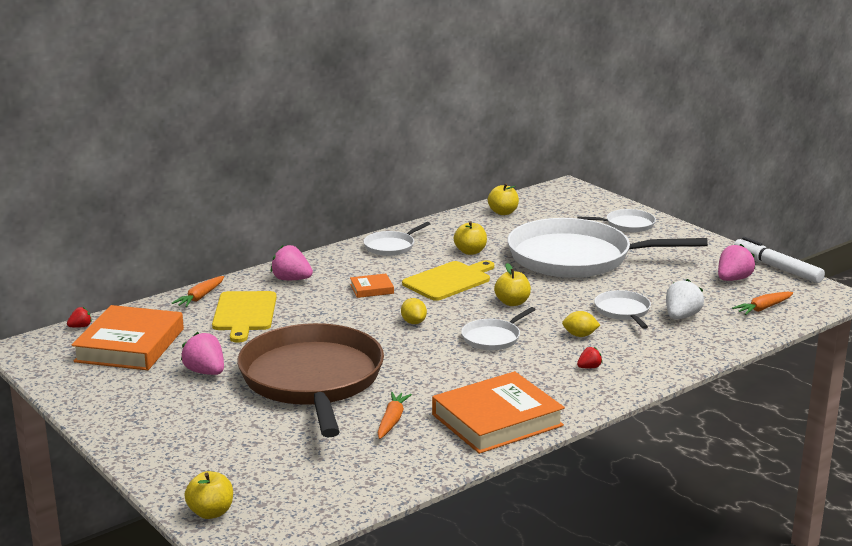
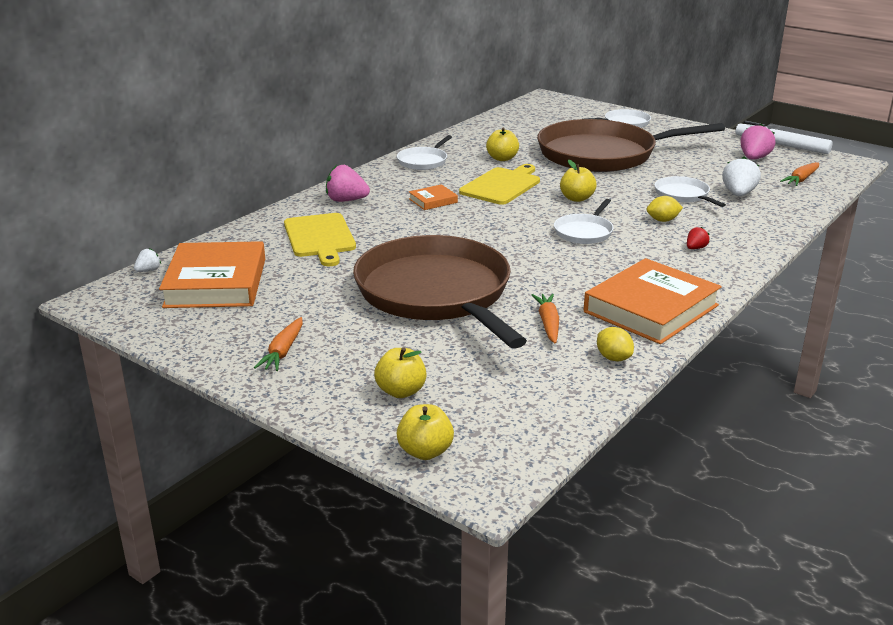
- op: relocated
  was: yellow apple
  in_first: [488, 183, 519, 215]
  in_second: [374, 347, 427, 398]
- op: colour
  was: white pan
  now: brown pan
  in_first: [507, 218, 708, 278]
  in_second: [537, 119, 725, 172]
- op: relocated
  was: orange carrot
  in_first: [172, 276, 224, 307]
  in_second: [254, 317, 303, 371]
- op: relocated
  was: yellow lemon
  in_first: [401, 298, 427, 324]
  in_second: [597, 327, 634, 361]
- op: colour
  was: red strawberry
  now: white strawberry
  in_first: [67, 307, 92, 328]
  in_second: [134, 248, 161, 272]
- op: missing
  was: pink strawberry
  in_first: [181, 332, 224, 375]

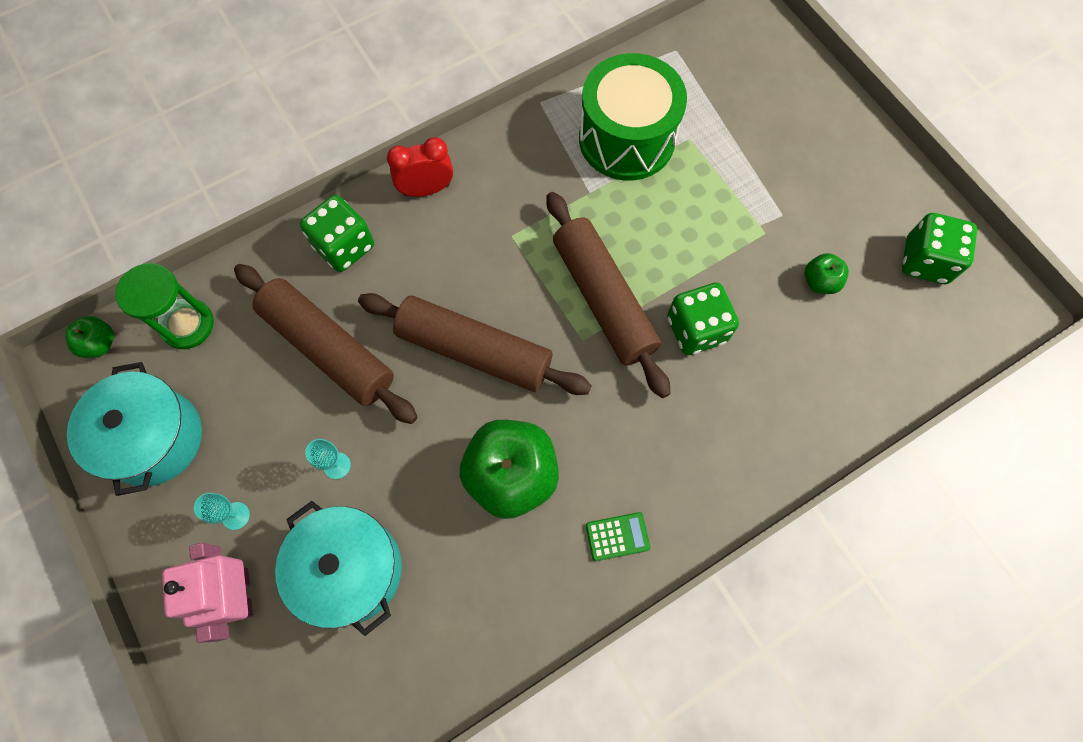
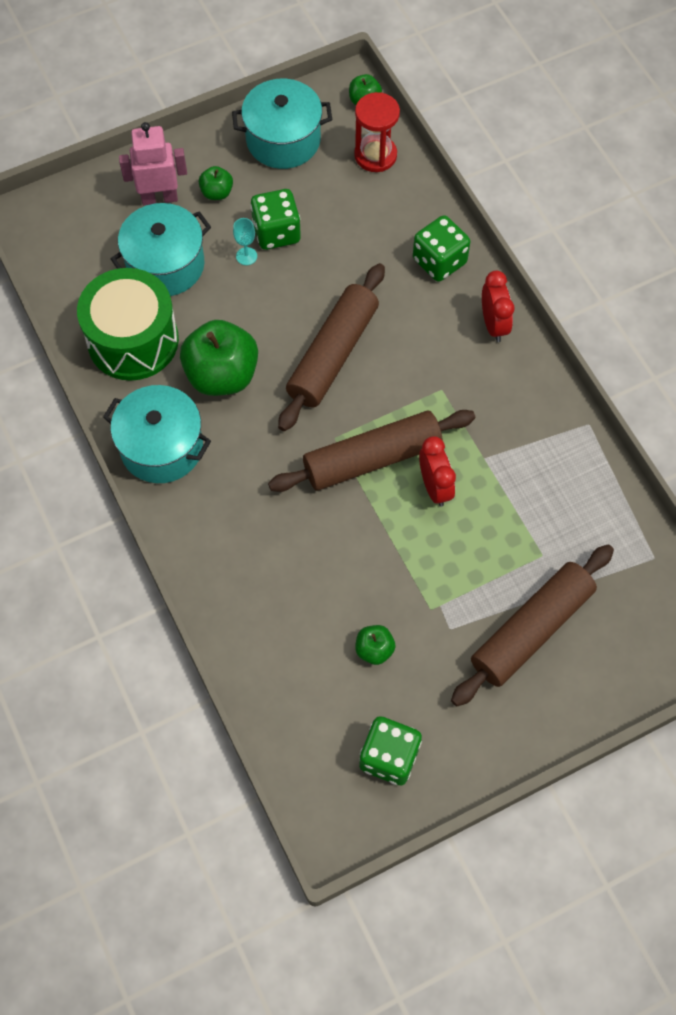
- op: relocated
  was: green drum
  in_first: [579, 53, 687, 180]
  in_second: [77, 268, 179, 381]
- op: colour
  was: green hourglass
  now: red hourglass
  in_first: [115, 263, 214, 349]
  in_second: [354, 92, 400, 172]
- op: relocated
  was: brown rolling pin
  in_first: [234, 264, 417, 424]
  in_second: [451, 544, 614, 706]
- op: relocated
  was: green dice
  in_first: [667, 282, 739, 355]
  in_second: [250, 189, 301, 250]
- op: exchanged
  was: turquoise goblet
  now: green apple
  in_first: [194, 493, 250, 530]
  in_second: [199, 166, 233, 200]
- op: exchanged
  was: green calculator
  now: turquoise pot
  in_first: [586, 512, 650, 561]
  in_second: [103, 385, 211, 483]
- op: appeared
  now: red clock
  in_second: [419, 436, 456, 507]

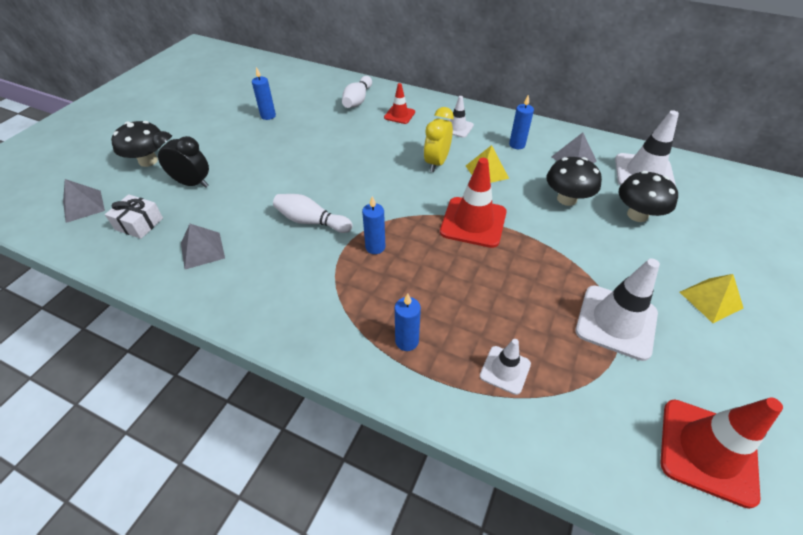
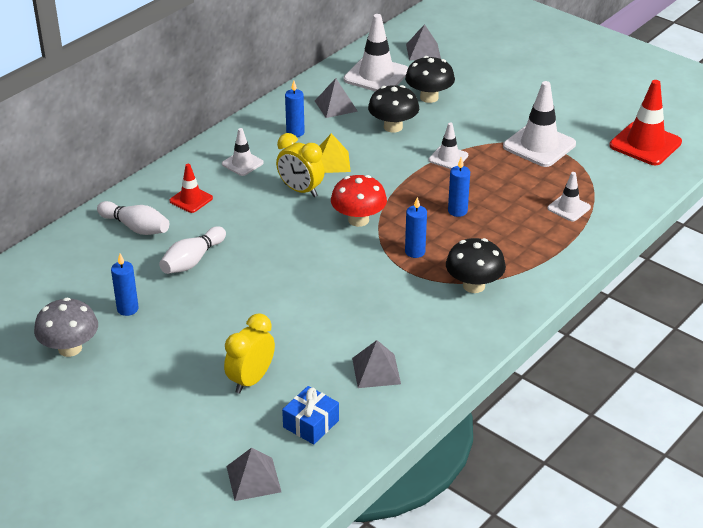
- op: relocated
  was: black mushroom
  in_first: [111, 121, 162, 167]
  in_second: [446, 238, 506, 293]
- op: colour
  was: black clock
  now: yellow clock
  in_first: [152, 131, 209, 188]
  in_second: [224, 313, 275, 394]
- op: missing
  was: red traffic cone
  in_first: [440, 158, 507, 248]
- op: colour
  was: white gift
  now: blue gift
  in_first: [105, 194, 163, 239]
  in_second: [282, 386, 339, 445]
- op: relocated
  was: white bowling pin
  in_first: [273, 194, 353, 233]
  in_second: [159, 226, 226, 274]
- op: missing
  was: yellow pyramid
  in_first: [680, 274, 744, 323]
- op: relocated
  was: blue candle
  in_first: [395, 294, 421, 351]
  in_second: [448, 157, 470, 217]
- op: appeared
  now: grey pyramid
  in_second: [406, 24, 441, 60]
- op: appeared
  now: white traffic cone
  in_second: [429, 123, 468, 169]
- op: appeared
  now: red mushroom
  in_second: [331, 175, 387, 227]
- op: appeared
  now: grey mushroom
  in_second: [34, 298, 98, 357]

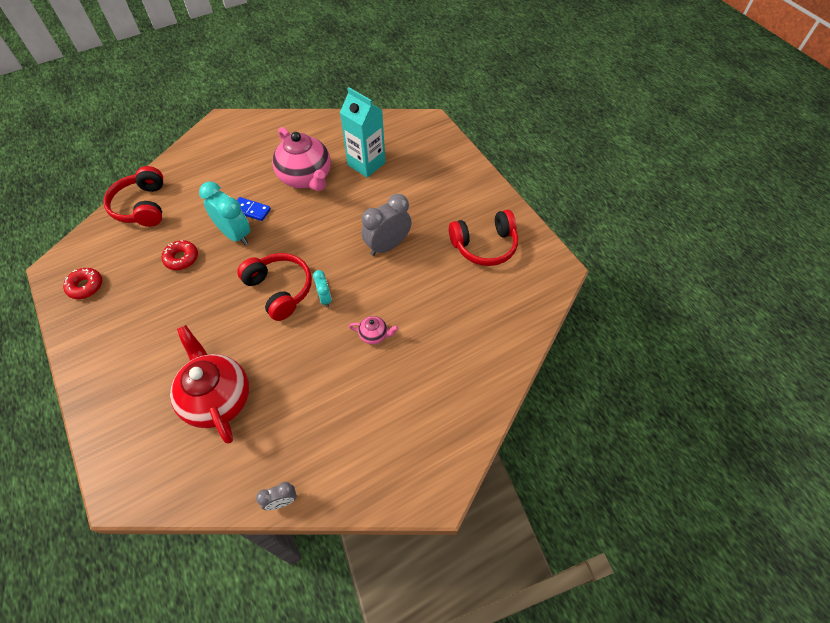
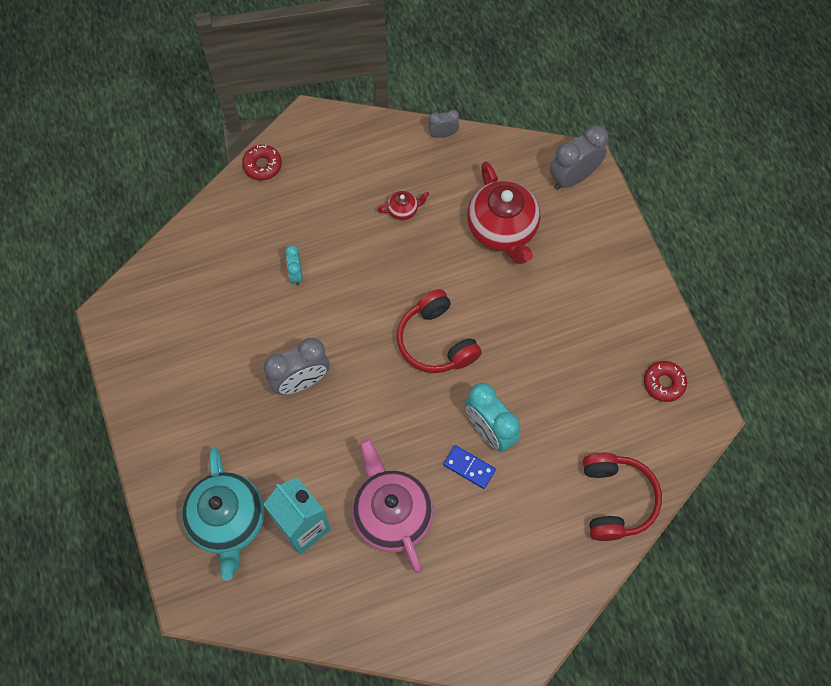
- op: missing
  was: red headphones
  in_first: [449, 210, 518, 266]
- op: relocated
  was: red donut
  in_first: [162, 240, 198, 270]
  in_second: [242, 145, 282, 181]
- op: relocated
  was: turquoise clock
  in_first: [313, 270, 332, 308]
  in_second: [285, 245, 303, 285]
- op: missing
  was: pink teapot
  in_first: [349, 316, 398, 344]
- op: appeared
  now: grey clock
  in_second: [550, 125, 608, 189]
- op: appeared
  now: red teapot
  in_second: [378, 190, 429, 220]
- op: appeared
  now: turquoise teapot
  in_second: [182, 448, 264, 581]

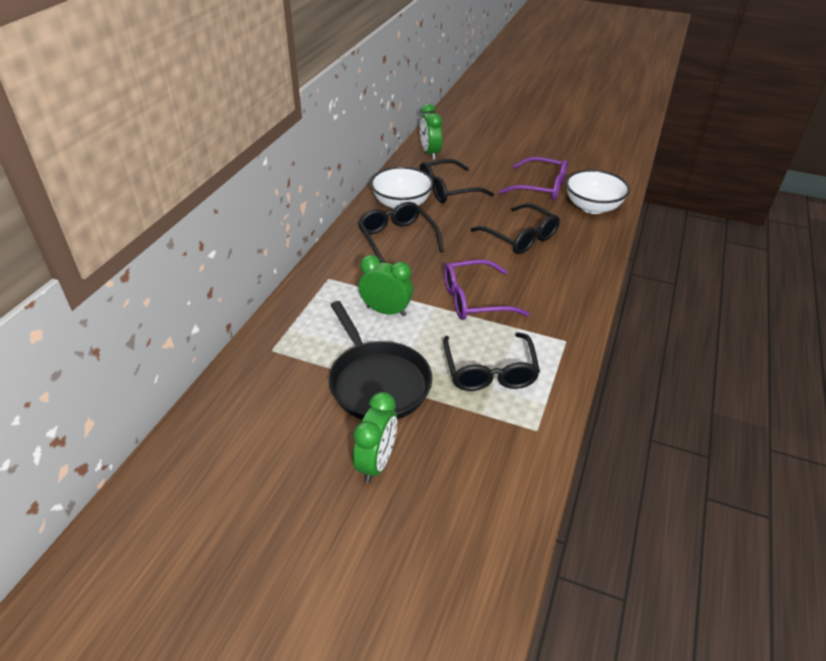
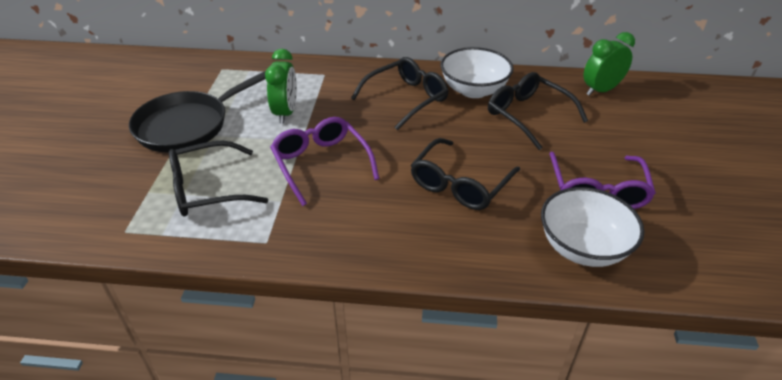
- op: missing
  was: green clock
  in_first: [353, 392, 397, 483]

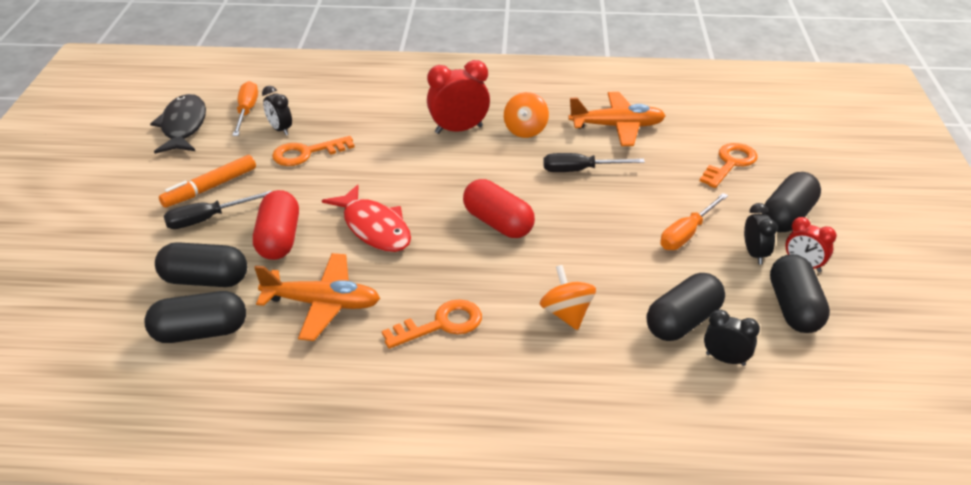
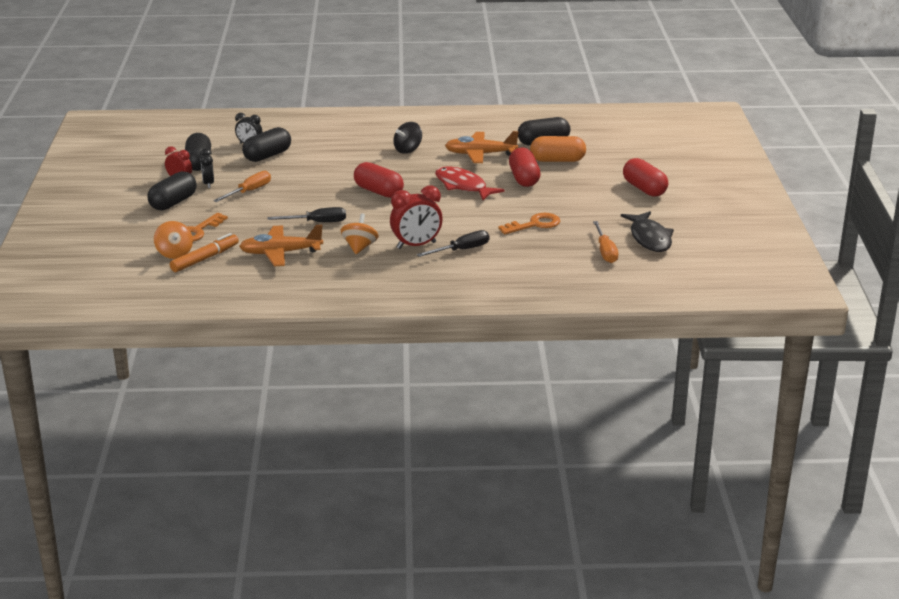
- op: missing
  was: black clock
  in_first: [262, 86, 292, 135]
- op: relocated
  was: orange marker
  in_first: [159, 155, 256, 208]
  in_second: [170, 233, 239, 272]
- op: relocated
  was: black screwdriver
  in_first: [164, 191, 272, 229]
  in_second: [417, 230, 489, 257]
- op: colour
  was: black capsule
  now: orange capsule
  in_first: [155, 242, 247, 287]
  in_second: [530, 136, 586, 162]
- op: relocated
  was: orange spinning top
  in_first: [540, 265, 596, 330]
  in_second: [154, 221, 193, 259]
- op: exchanged
  was: orange key
  now: black spinning top
  in_first: [382, 299, 482, 349]
  in_second: [394, 122, 422, 154]
- op: appeared
  now: red capsule
  in_second: [623, 158, 668, 197]

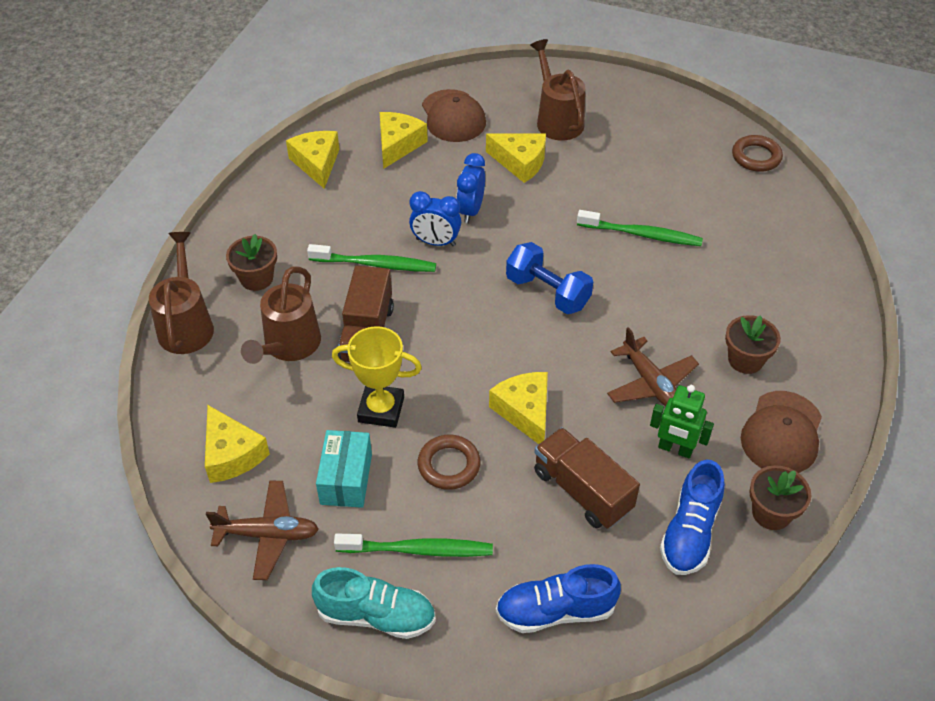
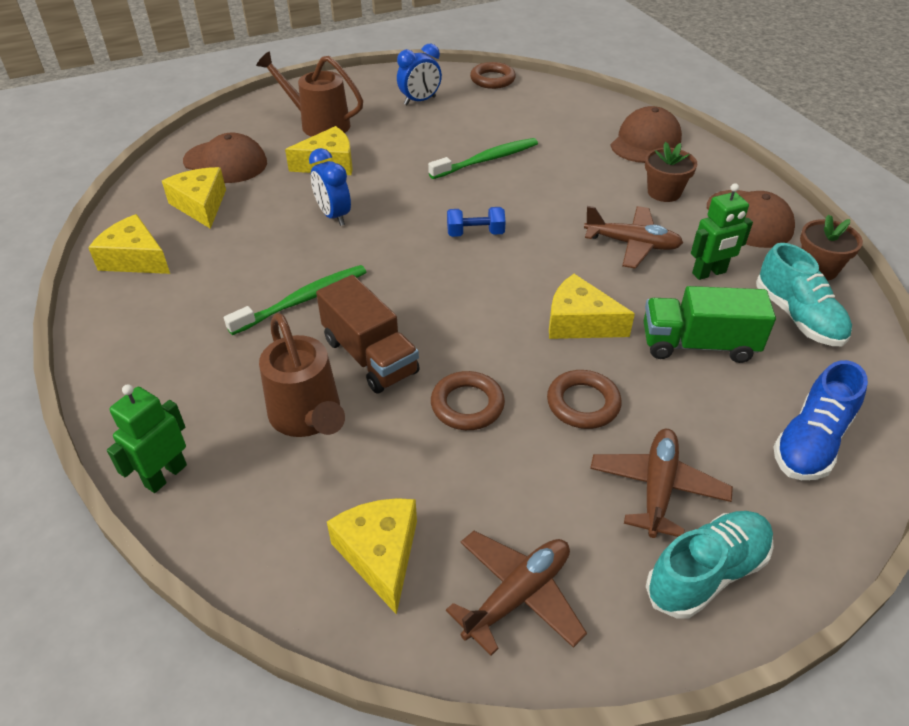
- op: relocated
  was: blue clock
  in_first: [409, 191, 461, 246]
  in_second: [397, 43, 442, 105]
- op: exchanged
  was: brown watering can
  now: green robot
  in_first: [149, 232, 214, 354]
  in_second: [107, 384, 187, 493]
- op: missing
  was: brown flower pot
  in_first: [226, 234, 277, 291]
- op: size
  was: blue dumbbell
  in_first: [506, 242, 593, 314]
  in_second: [447, 207, 506, 237]
  ratio: 0.64
- op: exchanged
  was: yellow trophy
  now: brown ring
  in_first: [332, 326, 422, 428]
  in_second: [431, 371, 505, 430]
- op: spun
  was: yellow cheese
  in_first: [205, 405, 270, 483]
  in_second: [327, 498, 417, 615]
  clockwise: -120
- op: colour
  was: brown truck
  now: green truck
  in_first: [534, 427, 640, 529]
  in_second: [644, 286, 776, 363]
- op: missing
  was: turquoise box
  in_first: [316, 430, 372, 508]
- op: colour
  was: blue shoe
  now: turquoise shoe
  in_first: [660, 459, 725, 575]
  in_second: [756, 243, 852, 346]
- op: exchanged
  was: green toothbrush
  now: brown plane
  in_first: [334, 534, 493, 557]
  in_second: [590, 429, 733, 538]
- op: appeared
  now: brown cap
  in_second: [611, 106, 682, 163]

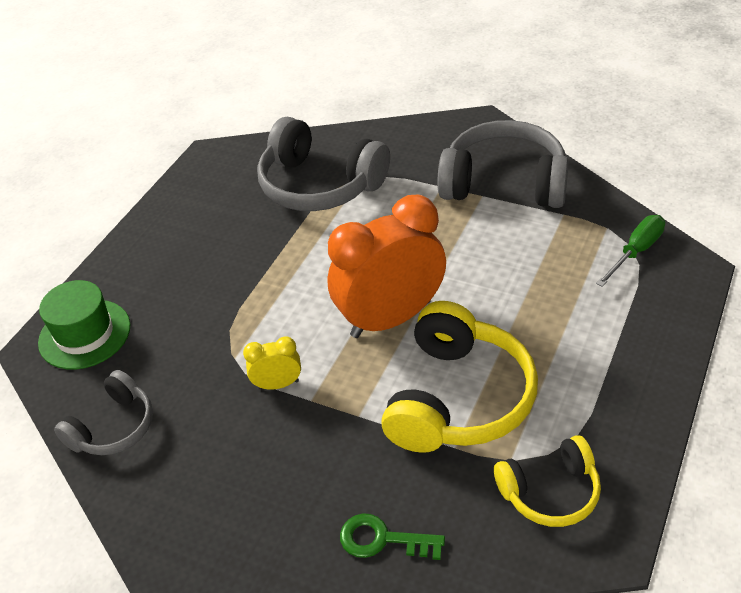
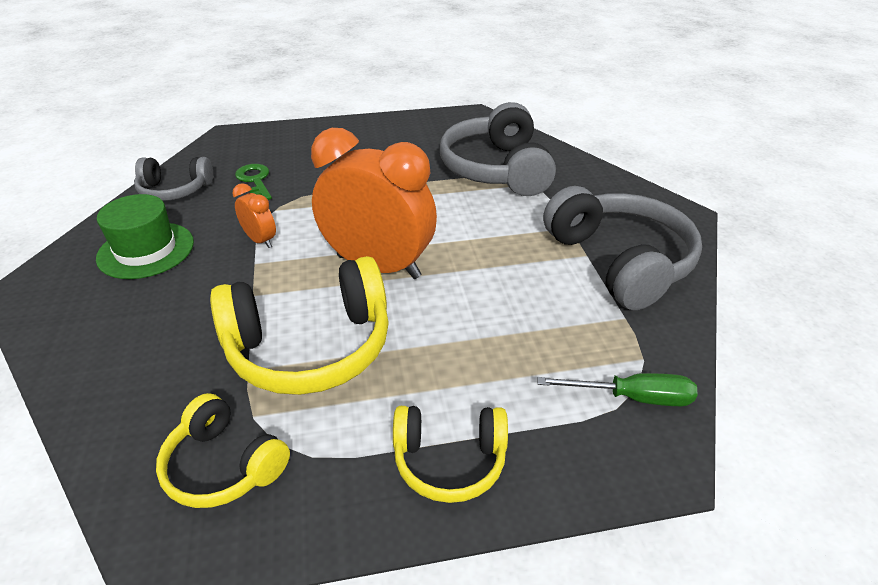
- op: relocated
  was: green hat
  in_first: [38, 280, 130, 370]
  in_second: [96, 194, 194, 279]
- op: colour
  was: yellow clock
  now: orange clock
  in_first: [243, 336, 301, 389]
  in_second: [232, 183, 276, 248]
- op: relocated
  was: green key
  in_first: [340, 513, 445, 560]
  in_second: [235, 164, 272, 200]
- op: appeared
  now: yellow headphones
  in_second: [393, 406, 508, 503]

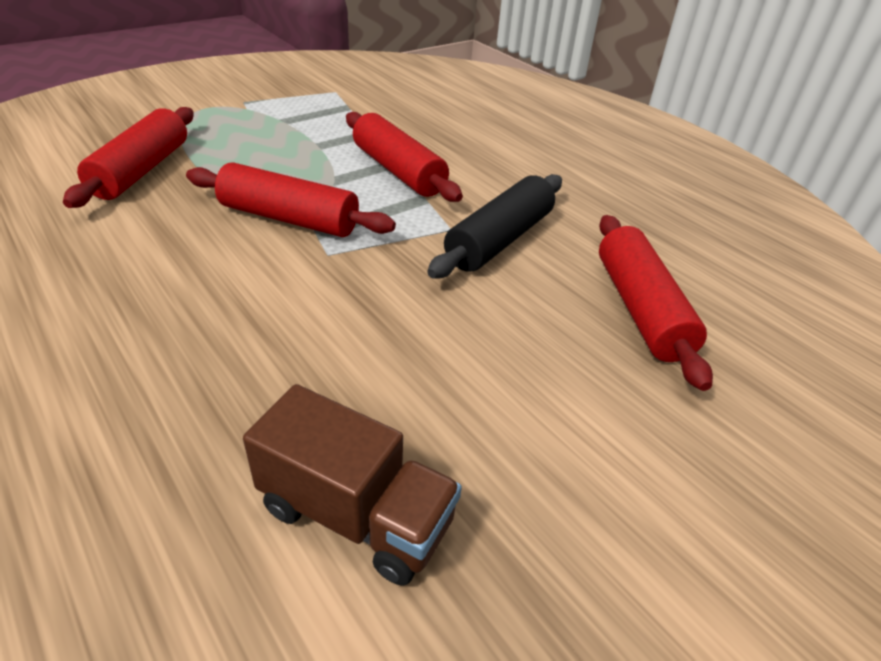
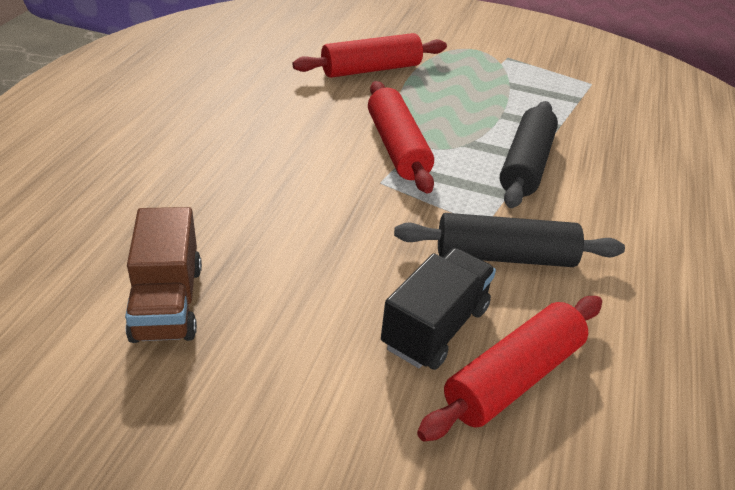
- op: colour
  was: red rolling pin
  now: black rolling pin
  in_first: [346, 112, 463, 202]
  in_second: [500, 101, 558, 208]
- op: appeared
  now: black truck
  in_second: [381, 248, 496, 370]

